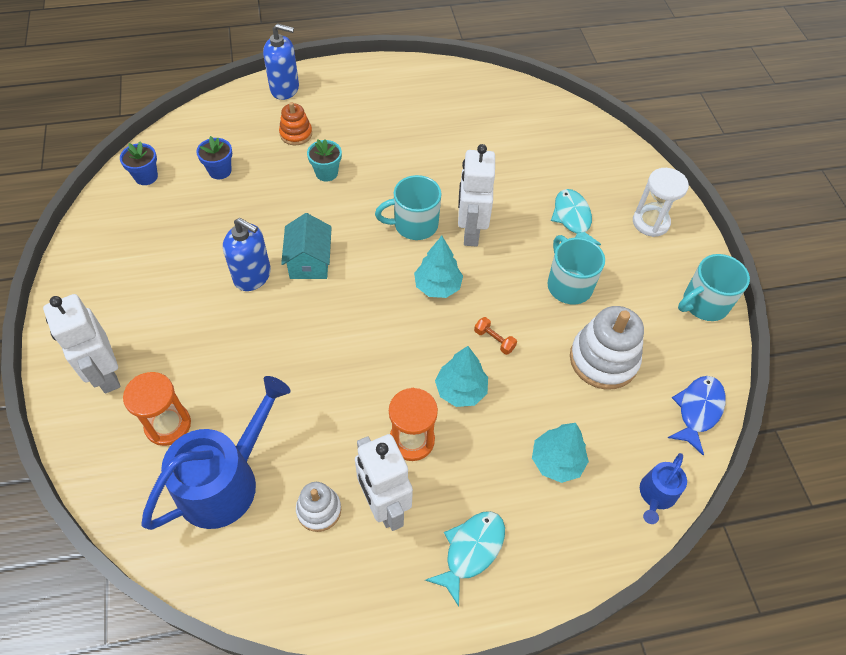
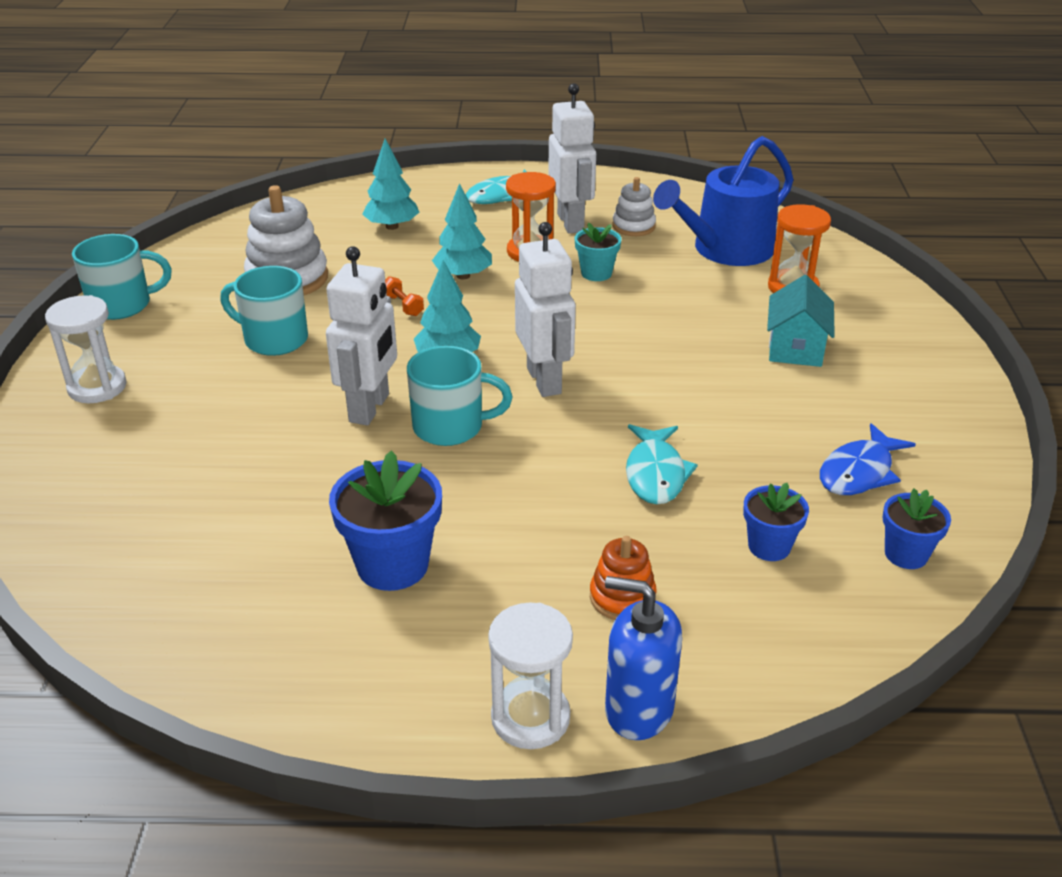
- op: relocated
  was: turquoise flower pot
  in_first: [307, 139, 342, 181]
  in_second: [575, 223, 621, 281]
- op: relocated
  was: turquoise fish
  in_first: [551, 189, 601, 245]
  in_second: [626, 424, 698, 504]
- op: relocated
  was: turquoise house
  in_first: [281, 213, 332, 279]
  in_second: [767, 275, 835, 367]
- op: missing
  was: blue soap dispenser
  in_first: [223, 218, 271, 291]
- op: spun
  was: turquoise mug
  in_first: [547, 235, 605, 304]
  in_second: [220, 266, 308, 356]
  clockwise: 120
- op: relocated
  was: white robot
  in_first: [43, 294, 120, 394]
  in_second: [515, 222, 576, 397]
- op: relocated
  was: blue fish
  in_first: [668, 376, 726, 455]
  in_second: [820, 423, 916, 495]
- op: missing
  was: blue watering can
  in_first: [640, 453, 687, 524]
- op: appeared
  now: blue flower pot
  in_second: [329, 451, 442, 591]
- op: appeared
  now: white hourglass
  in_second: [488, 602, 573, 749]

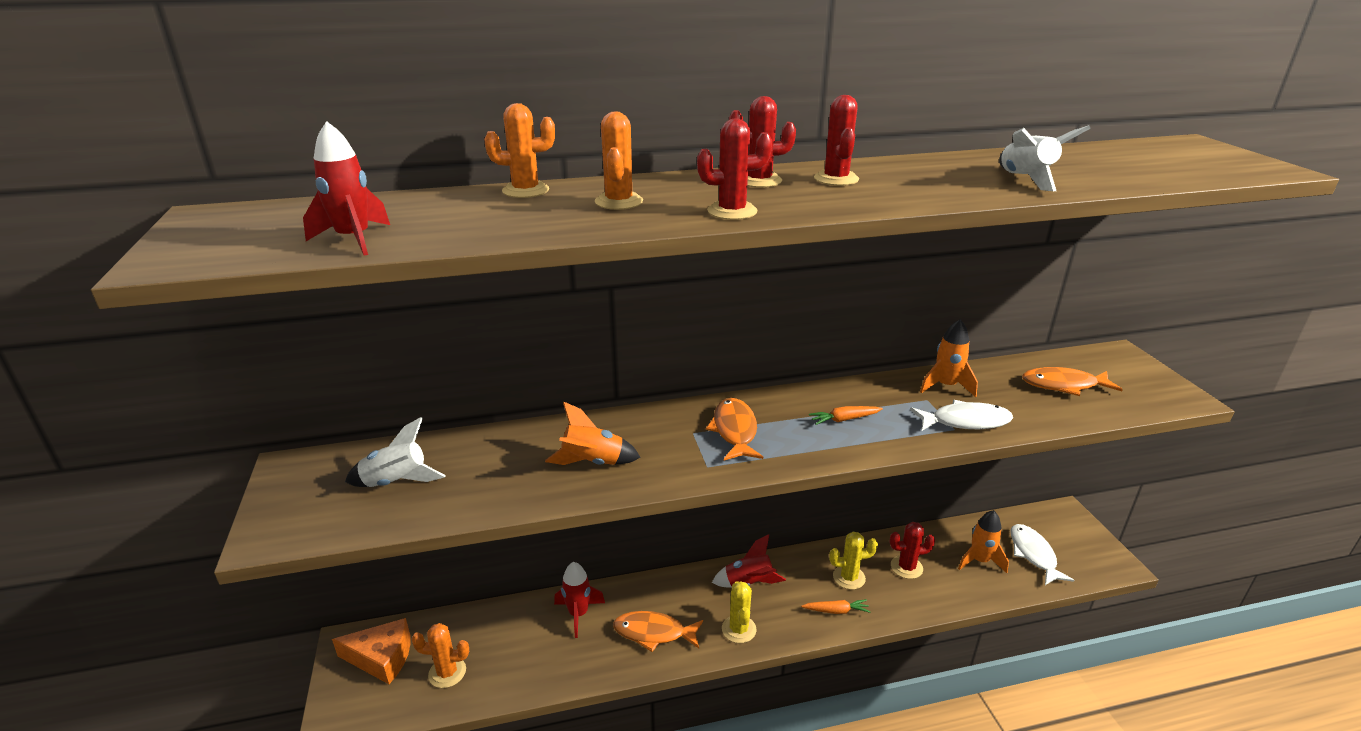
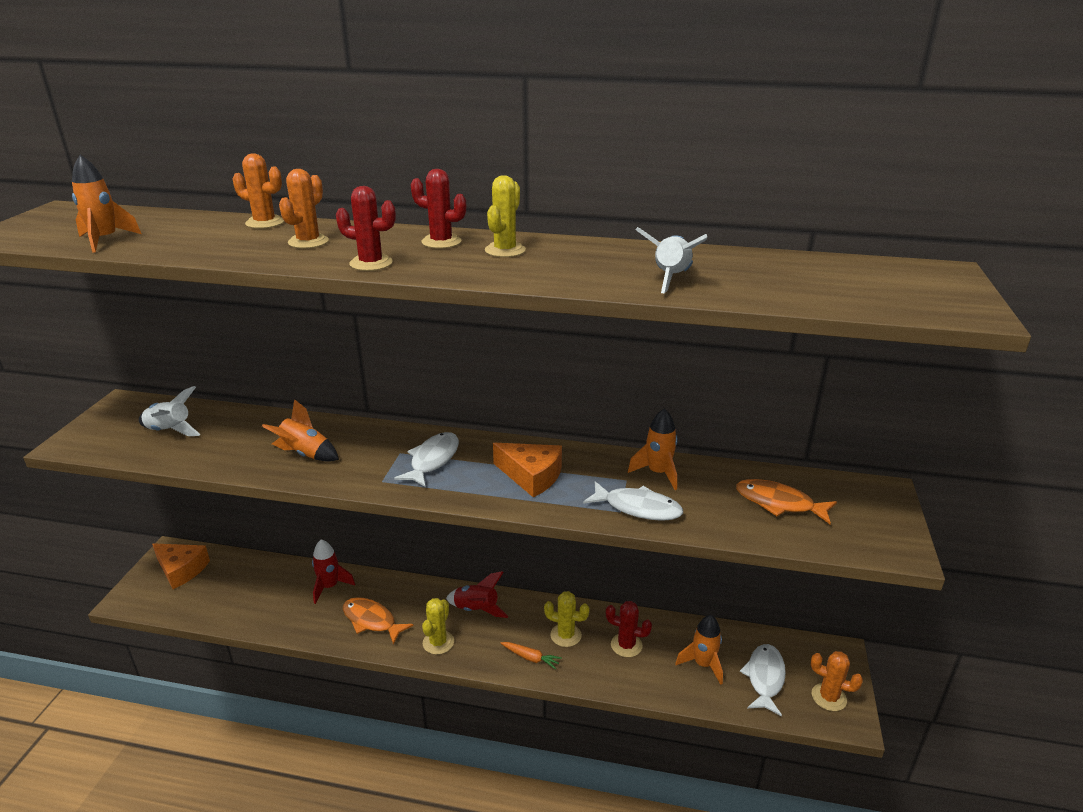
- op: colour
  was: red cactus
  now: yellow cactus
  in_first: [814, 95, 859, 186]
  in_second: [485, 175, 526, 257]
- op: colour
  was: red rocket
  now: orange rocket
  in_first: [303, 121, 390, 256]
  in_second: [72, 155, 141, 253]
- op: colour
  was: orange fish
  now: white fish
  in_first: [706, 398, 763, 461]
  in_second: [394, 432, 459, 487]
- op: exchanged
  was: orange carrot
  now: orange cheese
  in_first: [809, 406, 883, 425]
  in_second: [493, 443, 562, 498]
- op: relocated
  was: orange cactus
  in_first: [411, 623, 469, 688]
  in_second: [811, 651, 863, 711]

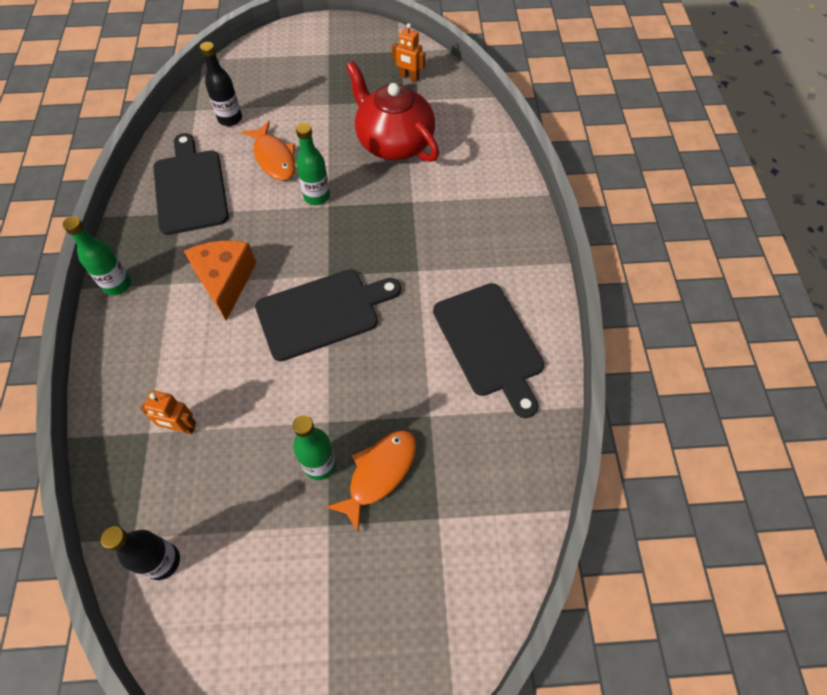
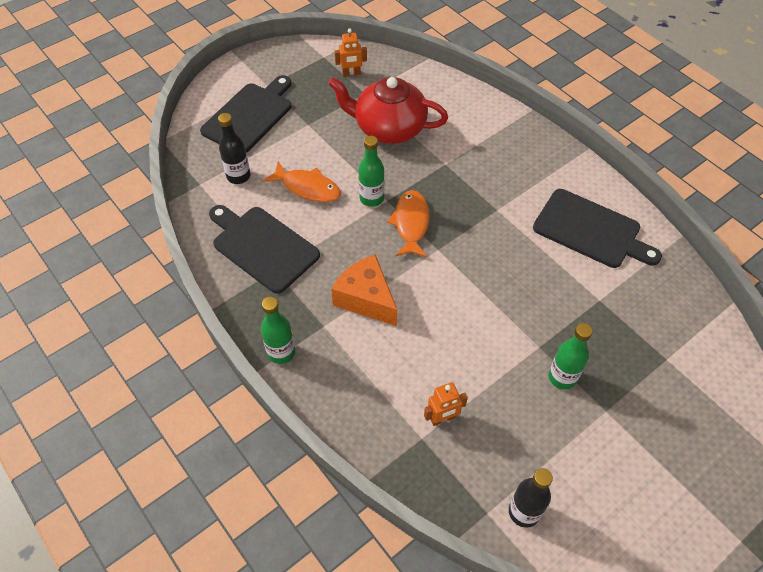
- op: relocated
  was: black cutting board
  in_first: [255, 269, 401, 362]
  in_second: [200, 75, 291, 153]
- op: relocated
  was: orange fish
  in_first: [326, 430, 417, 532]
  in_second: [387, 190, 429, 257]

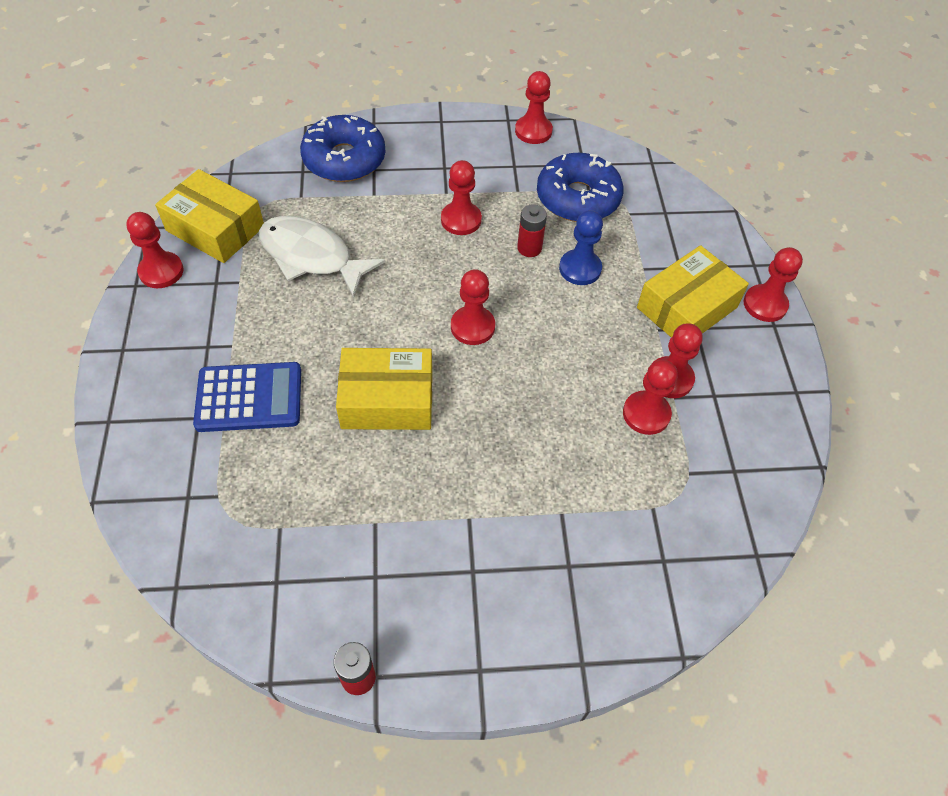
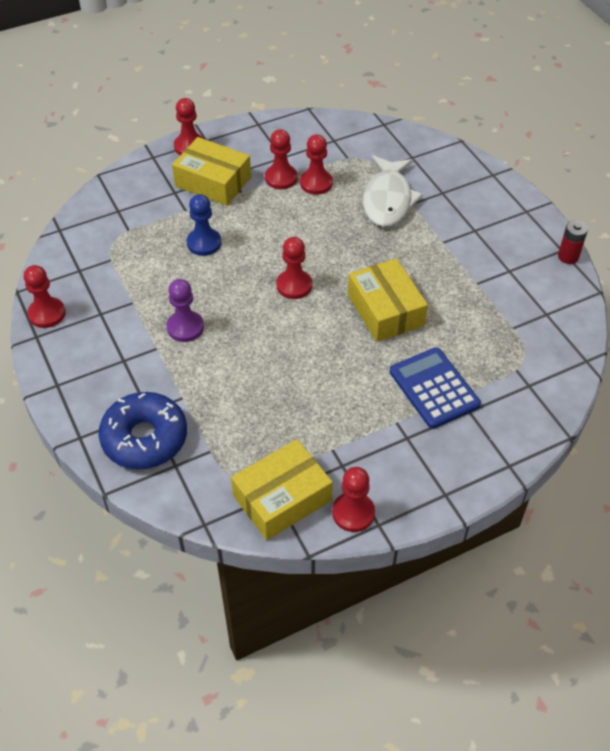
- op: missing
  was: blue donut
  in_first: [537, 153, 624, 222]
- op: colour
  was: red pawn
  now: purple pawn
  in_first: [441, 160, 482, 235]
  in_second: [166, 279, 204, 342]
- op: spun
  was: yellow box
  in_first: [155, 169, 264, 263]
  in_second: [231, 439, 333, 540]
  clockwise: 45
- op: missing
  was: red battery
  in_first: [517, 204, 547, 257]
- op: relocated
  was: white fish
  in_first: [259, 216, 386, 297]
  in_second: [363, 155, 423, 227]

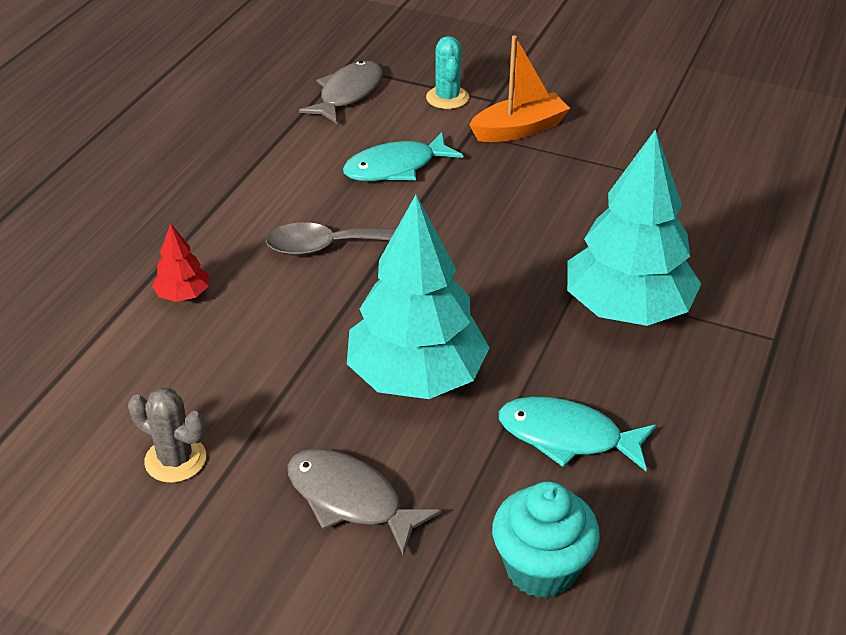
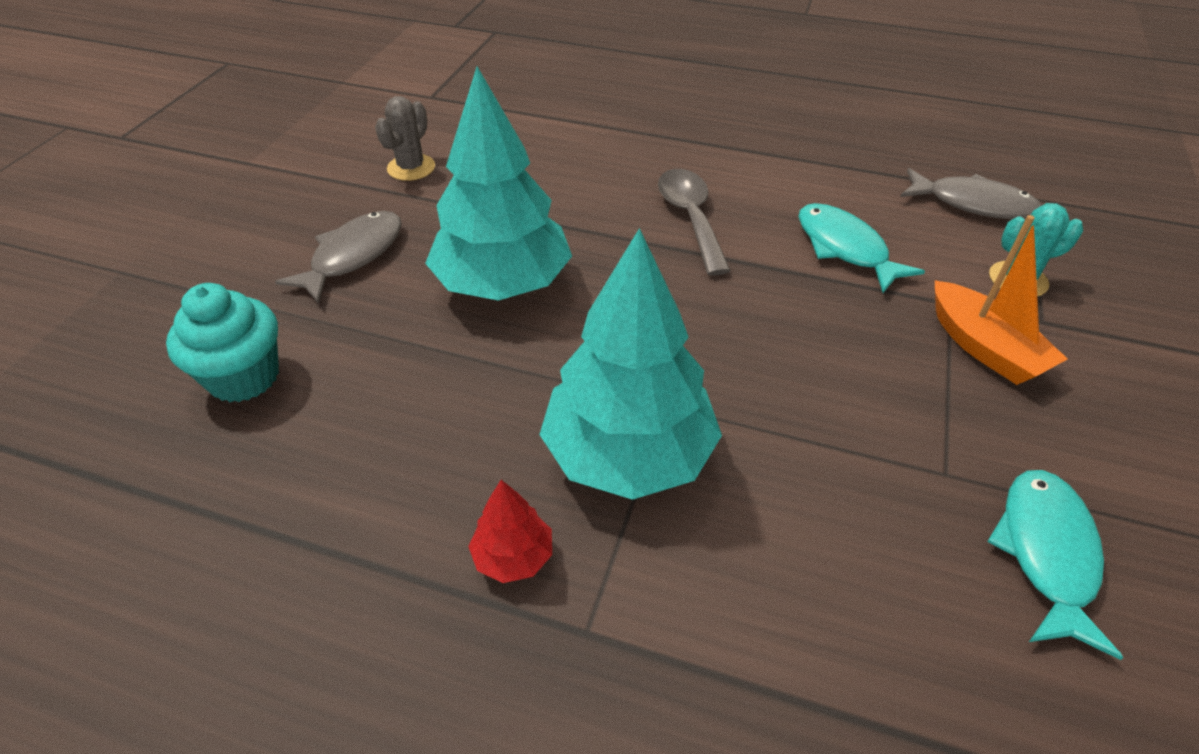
- op: relocated
  was: red tree
  in_first: [152, 223, 209, 302]
  in_second: [468, 480, 552, 583]
- op: relocated
  was: turquoise fish
  in_first: [499, 397, 656, 471]
  in_second: [987, 470, 1123, 660]

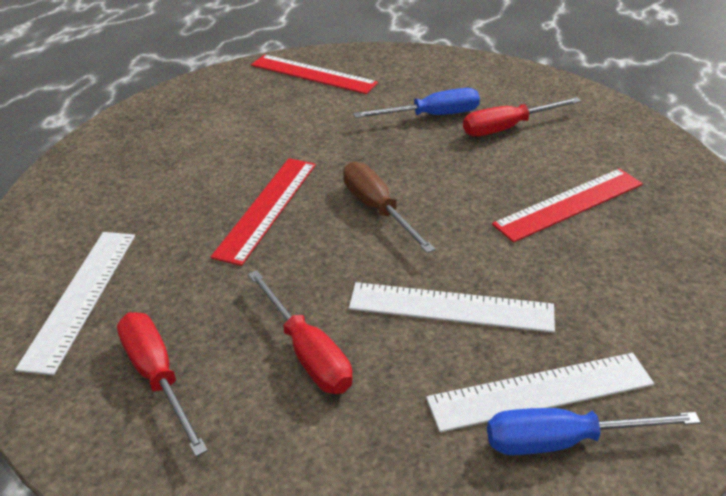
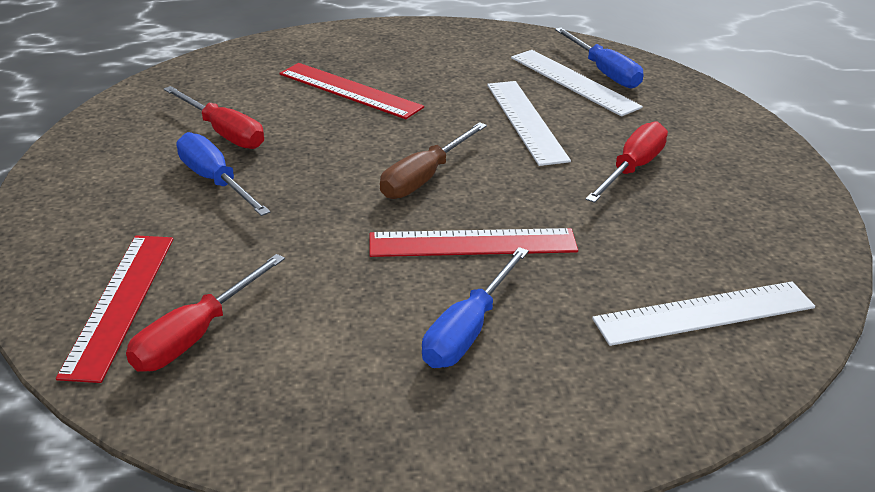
- op: relocated
  was: red screwdriver
  in_first: [117, 312, 208, 457]
  in_second: [126, 254, 285, 372]
- op: appeared
  now: blue screwdriver
  in_second: [422, 247, 529, 368]

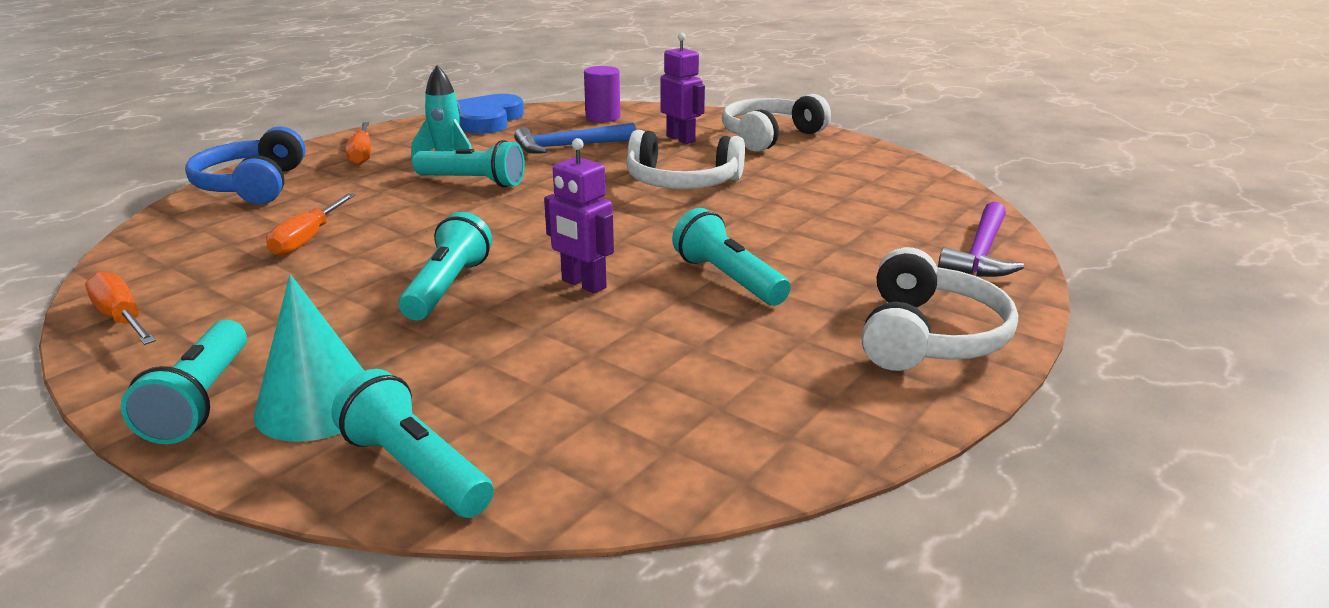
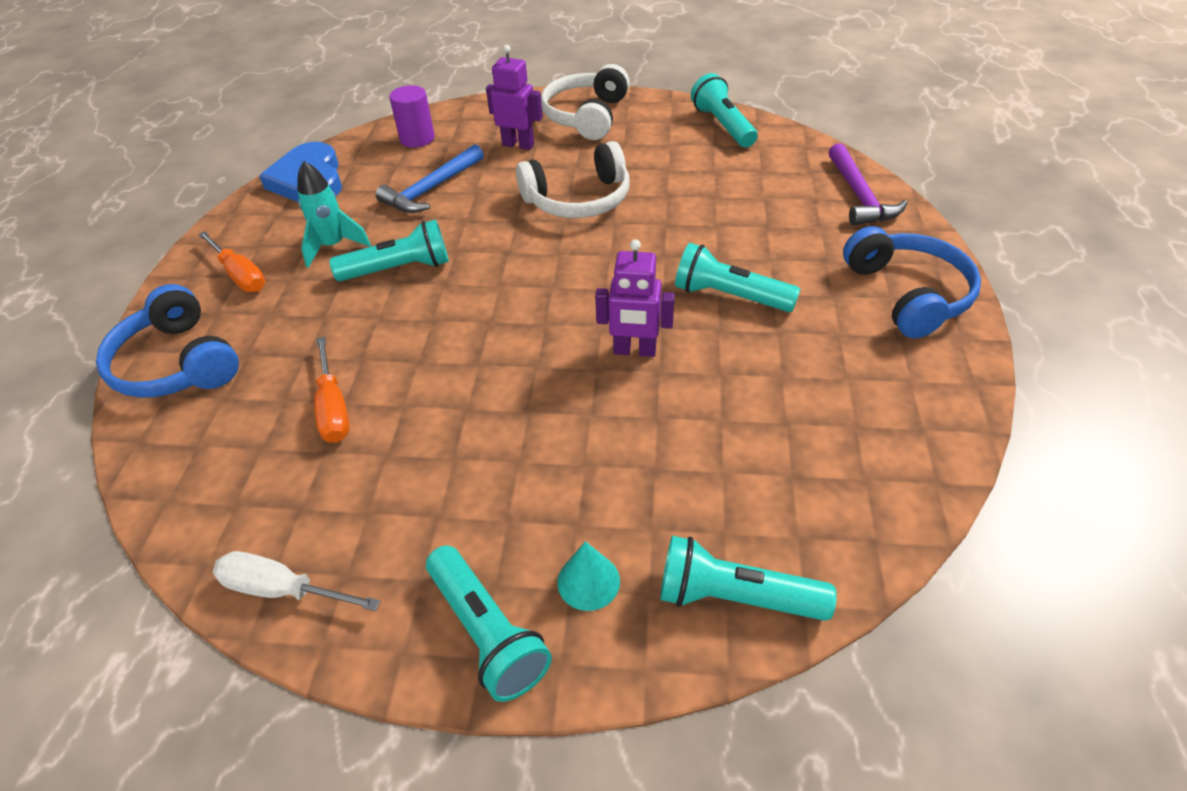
- op: relocated
  was: turquoise flashlight
  in_first: [399, 212, 492, 320]
  in_second: [691, 73, 758, 148]
- op: colour
  was: white headphones
  now: blue headphones
  in_first: [862, 247, 1018, 371]
  in_second: [843, 226, 981, 339]
- op: colour
  was: orange screwdriver
  now: white screwdriver
  in_first: [85, 271, 156, 345]
  in_second: [213, 551, 381, 611]
- op: size
  was: turquoise cone
  in_first: [254, 274, 364, 442]
  in_second: [557, 541, 620, 611]
  ratio: 0.58

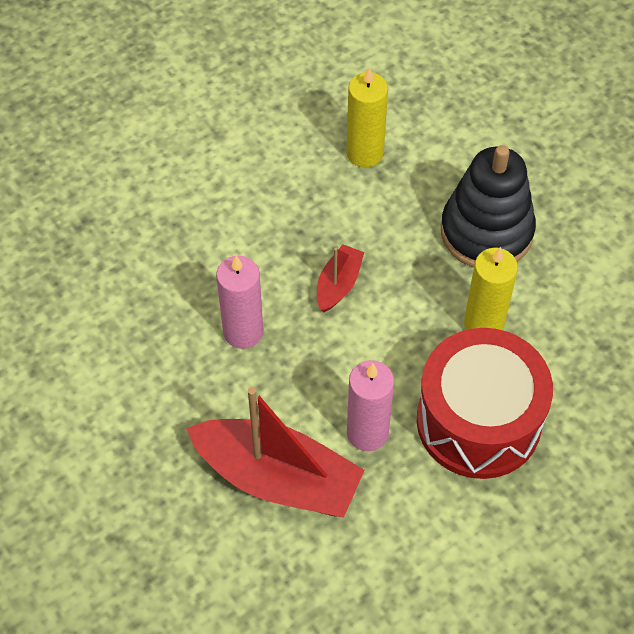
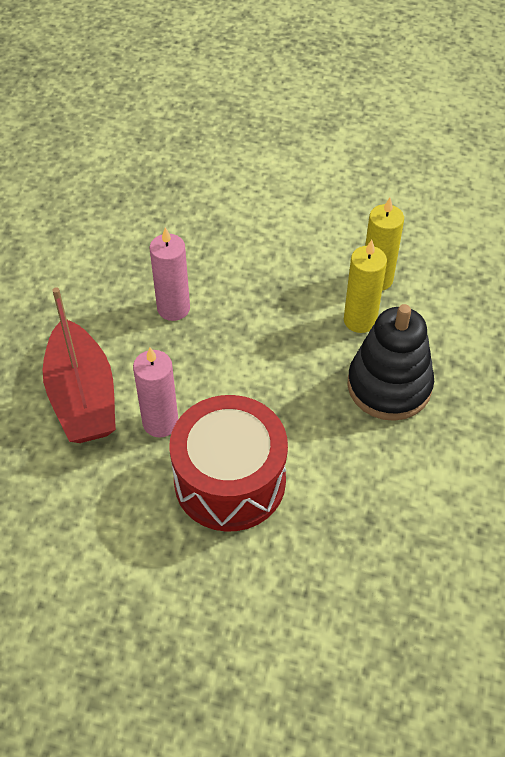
- op: missing
  was: red boat
  in_first: [317, 244, 364, 312]
- op: relocated
  was: yellow candle
  in_first: [464, 247, 518, 330]
  in_second: [344, 240, 387, 333]

